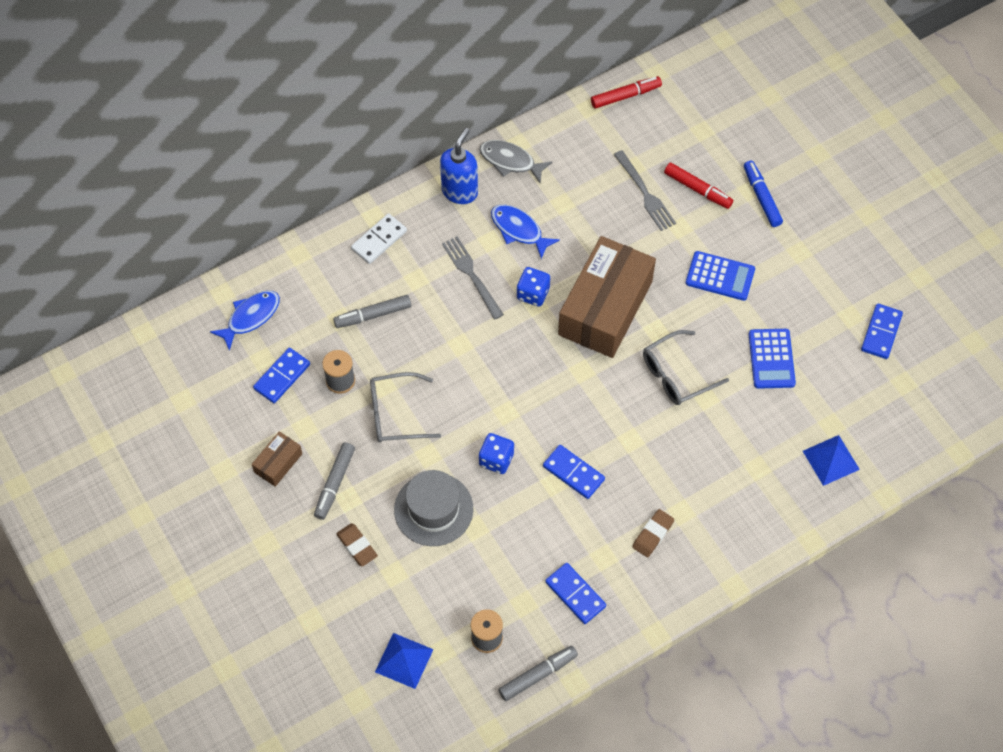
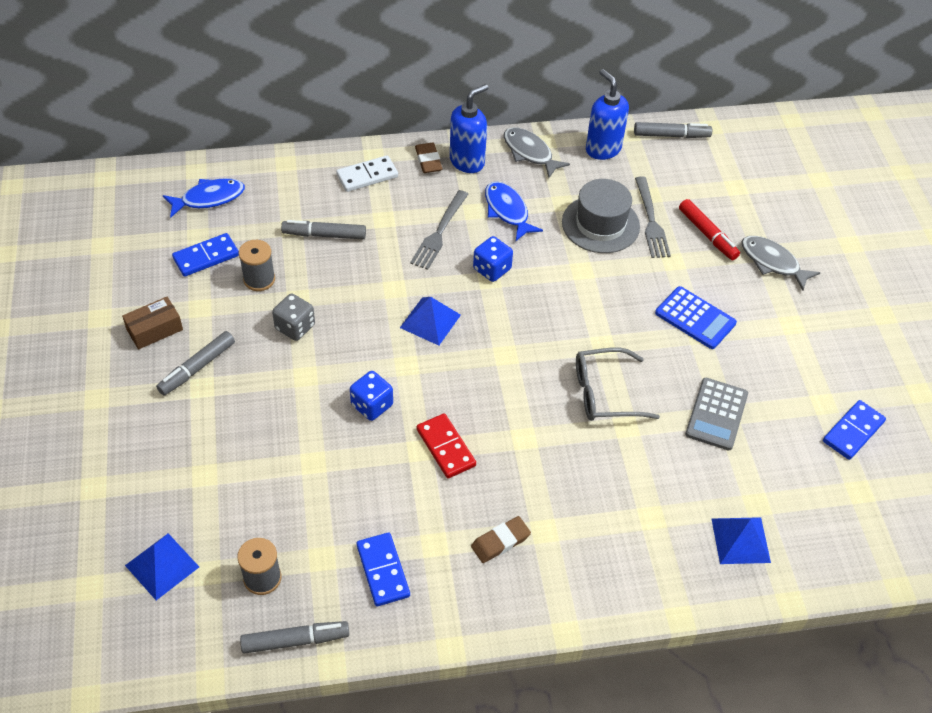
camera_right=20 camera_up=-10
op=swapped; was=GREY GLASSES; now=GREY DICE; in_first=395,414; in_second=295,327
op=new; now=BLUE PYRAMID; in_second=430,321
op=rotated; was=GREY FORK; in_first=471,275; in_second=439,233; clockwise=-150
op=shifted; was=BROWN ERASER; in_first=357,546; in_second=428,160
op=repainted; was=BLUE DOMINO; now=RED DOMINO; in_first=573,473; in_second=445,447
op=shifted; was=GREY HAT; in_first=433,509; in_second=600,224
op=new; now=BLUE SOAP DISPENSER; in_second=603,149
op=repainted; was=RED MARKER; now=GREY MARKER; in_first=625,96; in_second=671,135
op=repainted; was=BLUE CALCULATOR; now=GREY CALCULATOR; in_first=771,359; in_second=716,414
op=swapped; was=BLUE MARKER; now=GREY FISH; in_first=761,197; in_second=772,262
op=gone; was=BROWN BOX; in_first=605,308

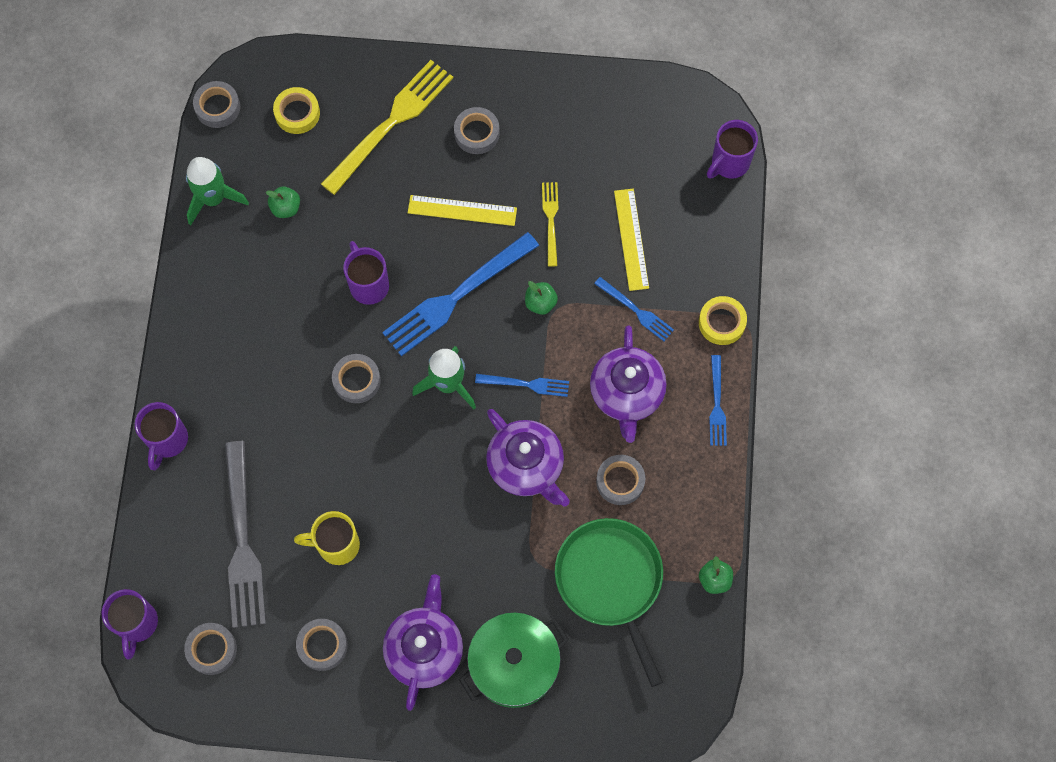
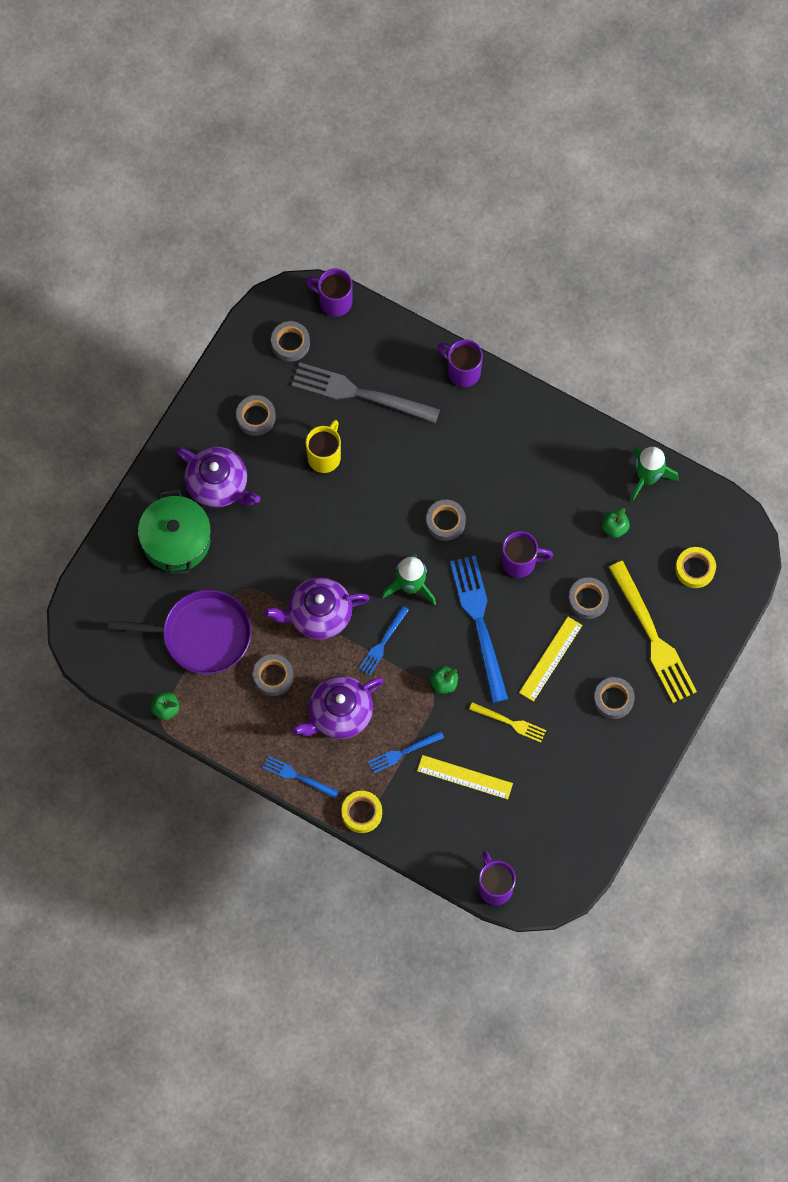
camera_right=115 camera_up=0
op=repainted; was=GREEN PAN; now=PURPLE PAN; in_first=611,581; in_second=201,635
op=rotated; was=PURPLE TEAPOT; in_first=626,393; in_second=339,713; clockwise=-60
op=shifted; was=GREY TAPE; in_first=217,107; in_second=588,599

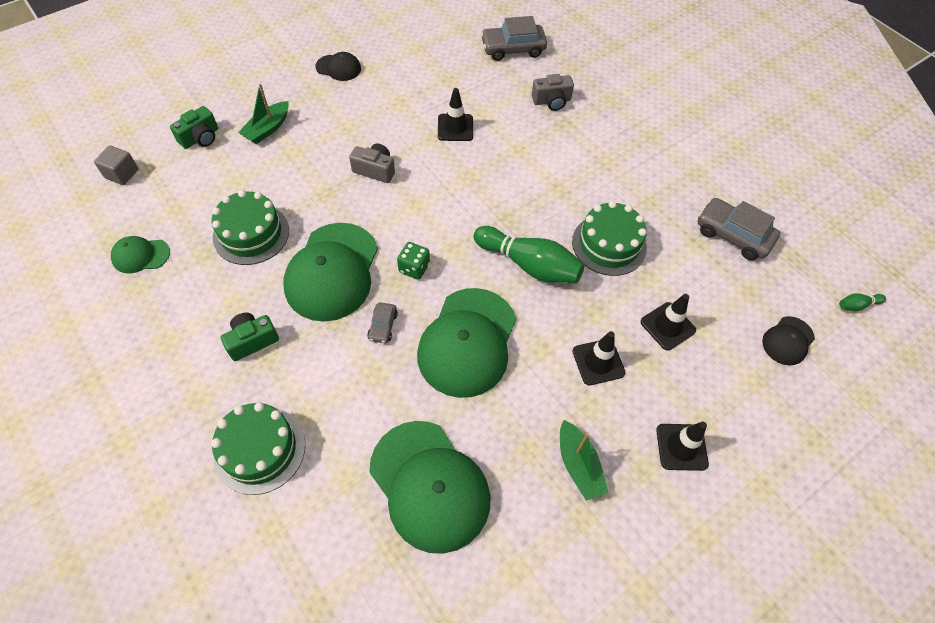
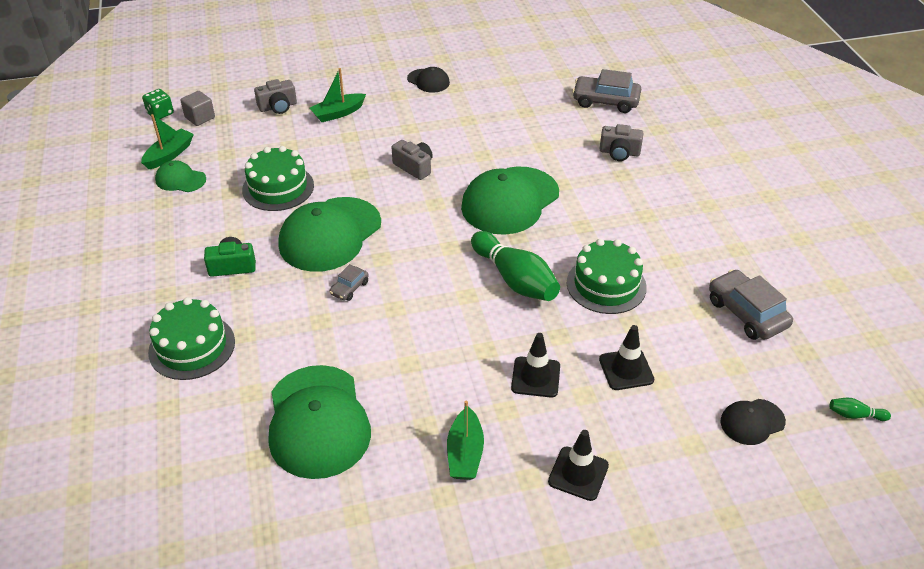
camera_right=25 camera_up=-15
op=new; now=GREEN BOAT; in_second=169,155
op=shifted; was=GREEN DICE; in_first=414,268; in_second=160,113
op=repainted; was=GREEN CAMERA; now=GREY CAMERA; in_first=200,138; in_second=278,107
op=shifted; was=GREEN CAP; in_first=467,342; in_second=510,201
op=gone; was=BLACK TRAFFIC CONE; in_first=455,128

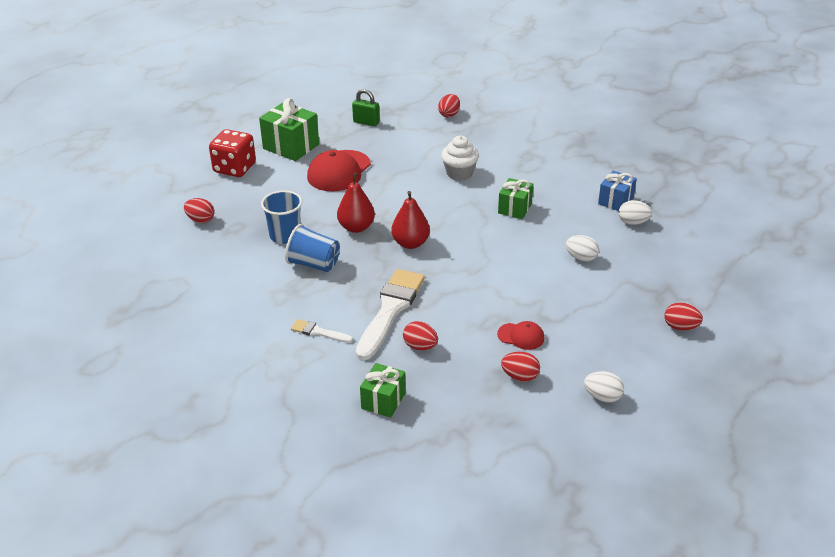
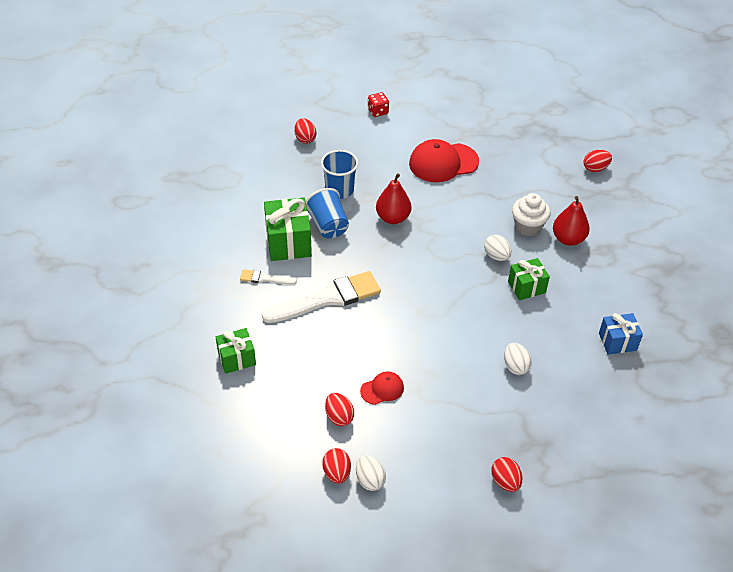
camera_right=45 camera_up=10
op=rotated; was=WHITE BRUSH; in_first=318,332; in_second=265,278; clockwise=-60
op=shifted; was=GREEN GIFT; in_first=291,146; in_second=288,242
op=shifted; was=RED EGG; in_first=420,346; in_second=337,473
op=rotated; was=RED CAP; in_first=521,336; in_second=382,389; clockwise=-90
op=scaled; was=RED DICE; in_first=235,168; in_second=378,111; ratio=0.54
op=shifted; was=WHITE EGG; in_first=633,222; in_second=496,256
op=shifted; was=RED PEAR; in_first=410,243; in_second=568,239
op=gone; was=GREEN PADLOCK; in_first=366,122

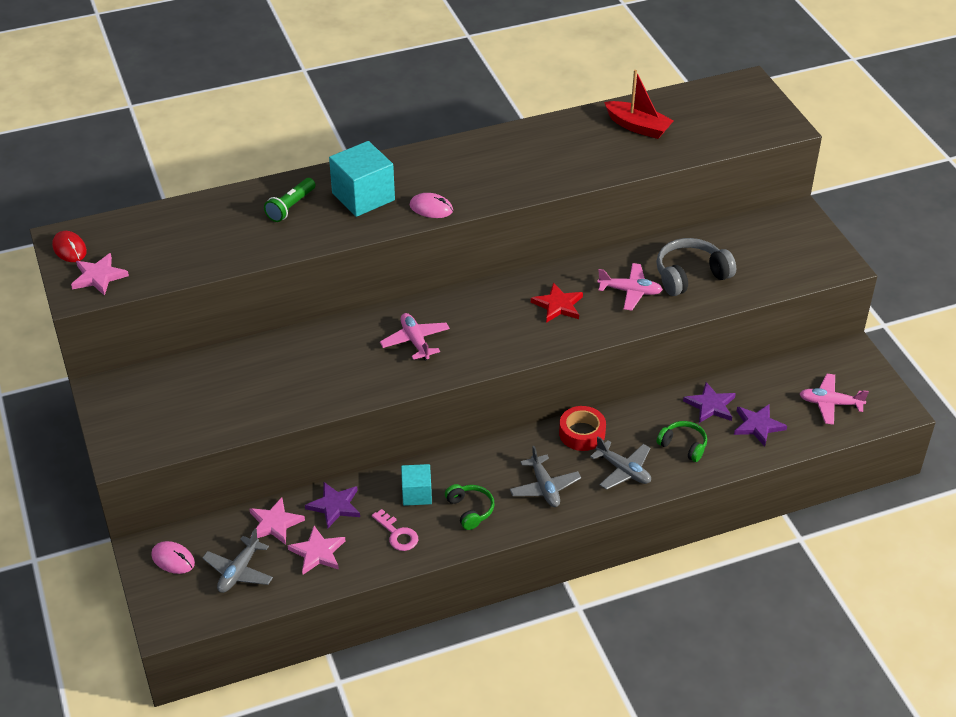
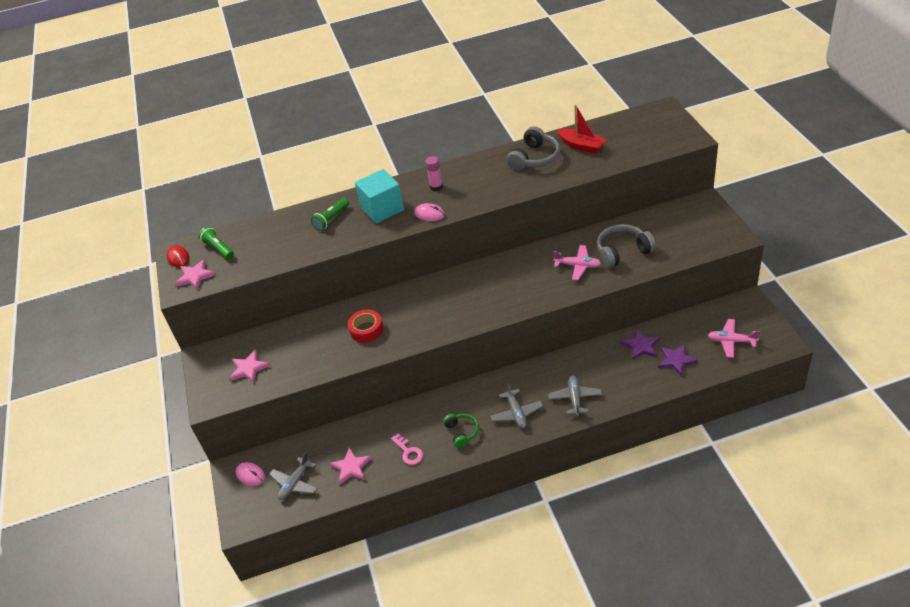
camera_right=10 camera_up=0
op=new; now=GREEN FLASHLIGHT; in_second=218,248
op=shifted; was=PINK STAR; in_first=275,523; in_second=249,369
op=shifted; was=RED TAPE; in_first=582,433; in_second=366,330
op=new; now=PINK GLUE STICK; in_second=436,187
op=new; now=GREY HEADPHONES; in_second=534,158
op=rotated; was=GREY PLANE; in_first=623,470; in_second=575,398; clockwise=-135
op=gone; was=PURPLE STAR; in_first=335,506
op=gone; was=PINK PLANE; in_first=415,341
op=gone; was=TURQUOISE CUBE; in_first=416,494
op=gone; was=RED STAR; in_first=558,305
op=gone; was=GREEN HEADPHONES; in_first=683,445

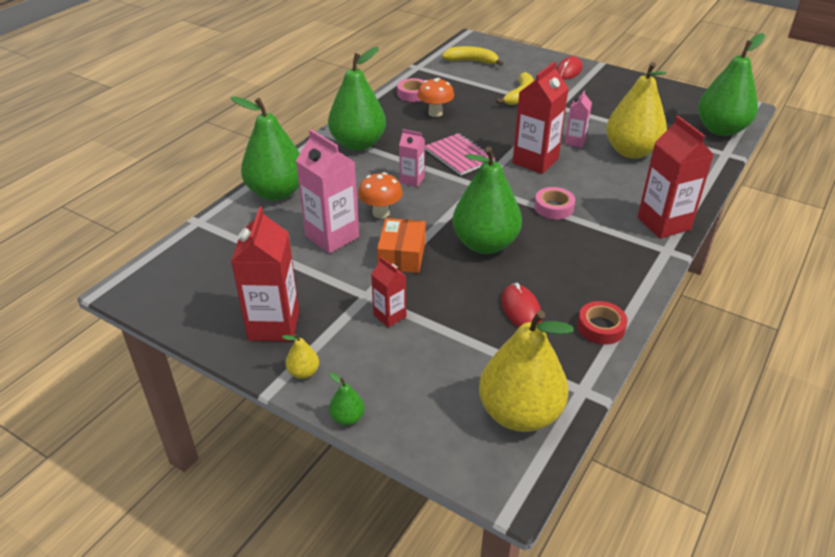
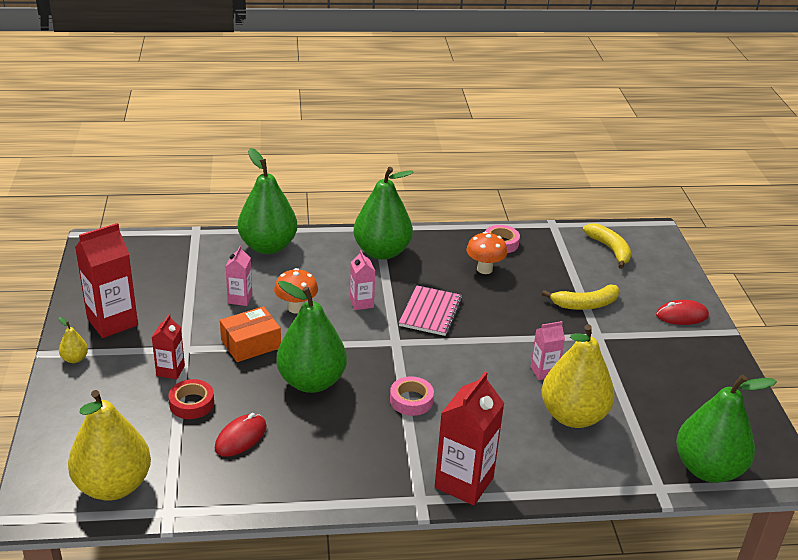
camera_right=50 camera_up=-5
op=shifted; was=RED TAPE; in_first=600,327; in_second=192,403
op=scaled; was=PINK CARTON; in_first=332,236; in_second=240,299; ratio=0.54
op=gone; was=GREEN PEAR; in_first=347,418
op=gone; was=RED CARTON; in_first=535,161

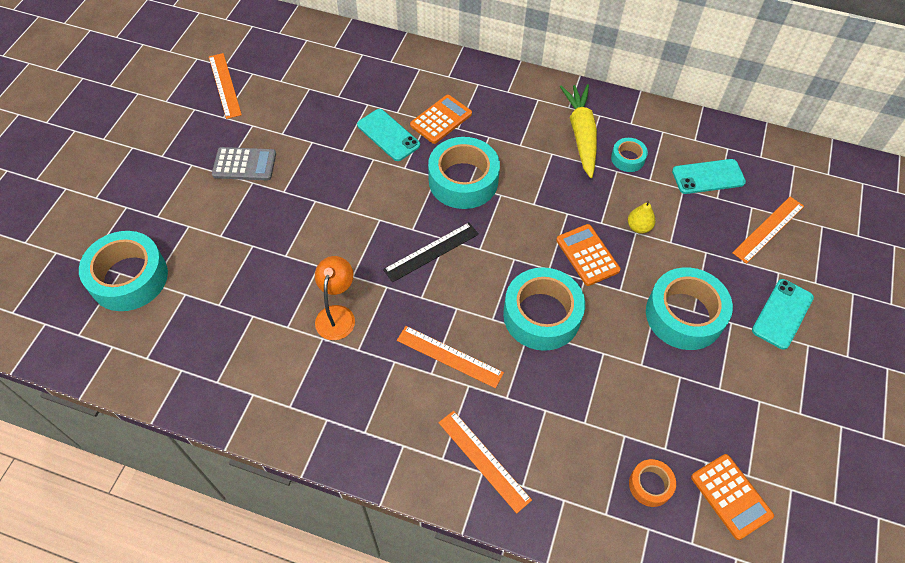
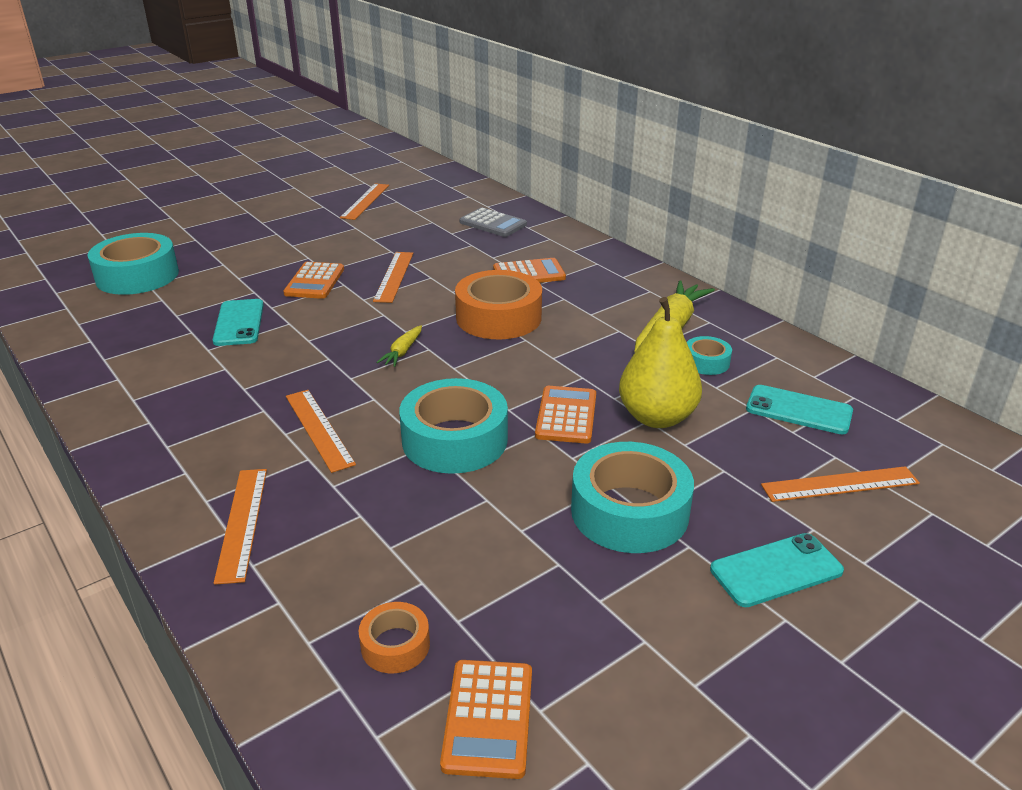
camera_right=35 camera_up=-25
op=shifted; was=TURQUOISE PHONE; in_first=388,135; in_second=239,323
op=new; now=ORANGE CALCULATOR; in_second=315,281
op=new; now=ORANGE RULER; in_second=394,276
op=swapped; was=BLACK RULER; now=YELLOW CARROT; in_first=431,252; in_second=402,352
op=repainted; was=TURQUOISE TAPE; now=ORANGE TAPE; in_first=463,180; in_second=498,317
op=shifted; was=GREY CALCULATOR; in_first=244,164; in_second=493,223
op=scaled; was=YELLOW PEAR; in_first=638,227; in_second=656,417; ratio=2.12
op=gone; was=ORANGE LAMP; in_first=337,314

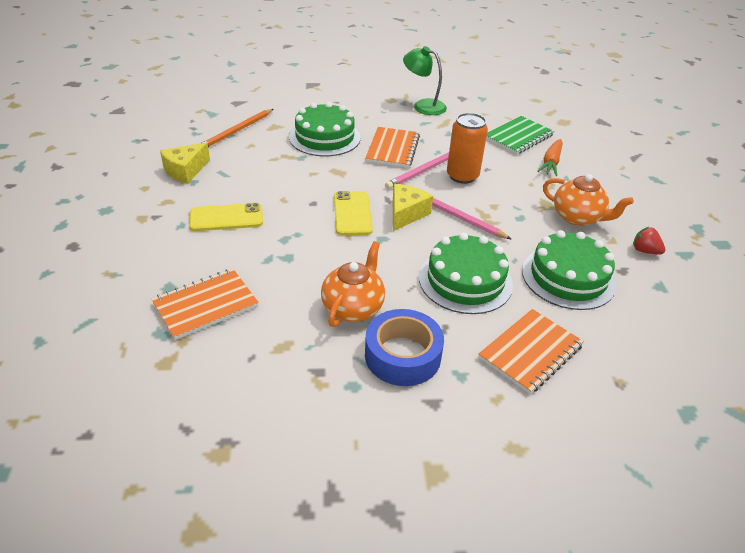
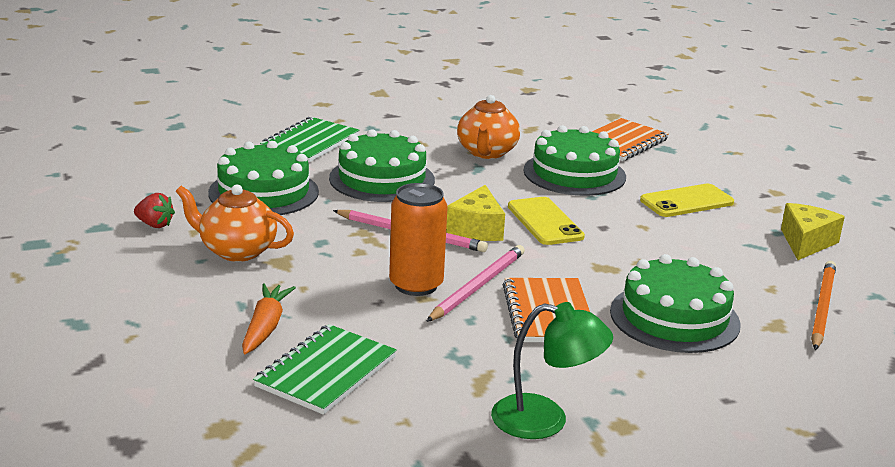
camera_right=165 camera_up=-15
op=repainted; was=ORANGE NOTEBOOK; now=GREEN NOTEBOOK; in_first=530,352; in_second=310,142
op=new; now=GREEN CAKE; in_second=574,173
op=gone; was=BLUE TAPE; in_first=402,355

